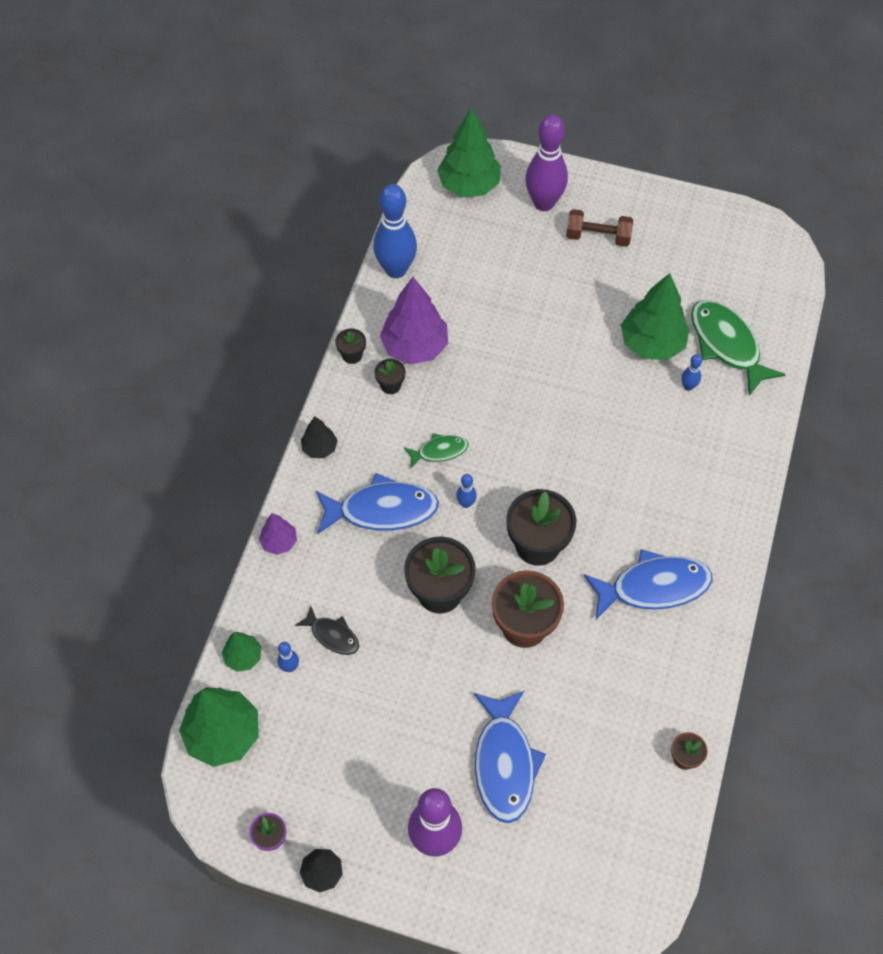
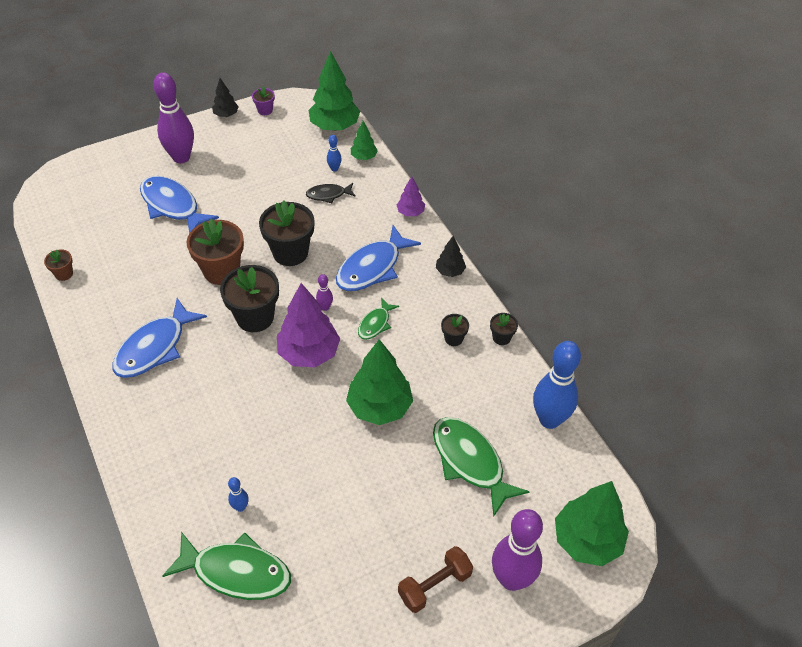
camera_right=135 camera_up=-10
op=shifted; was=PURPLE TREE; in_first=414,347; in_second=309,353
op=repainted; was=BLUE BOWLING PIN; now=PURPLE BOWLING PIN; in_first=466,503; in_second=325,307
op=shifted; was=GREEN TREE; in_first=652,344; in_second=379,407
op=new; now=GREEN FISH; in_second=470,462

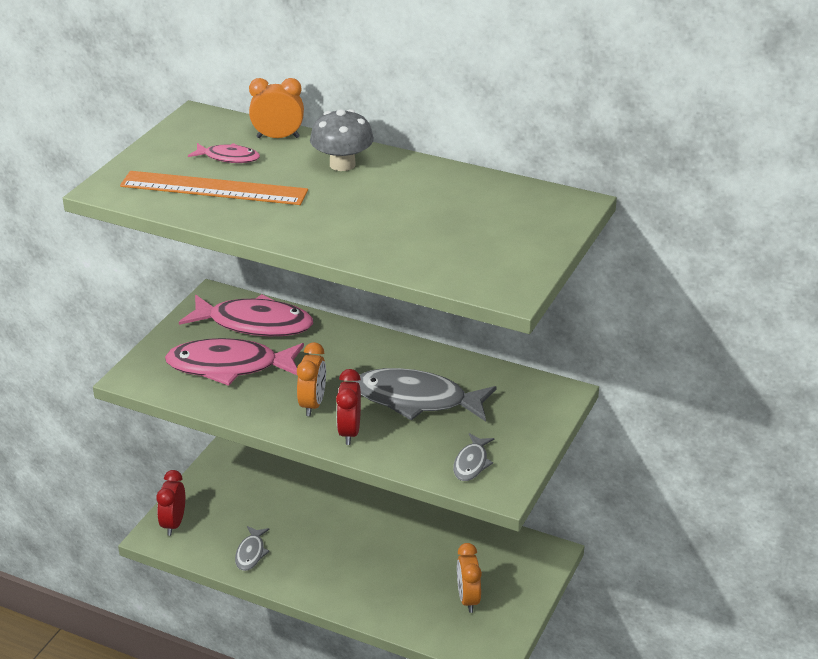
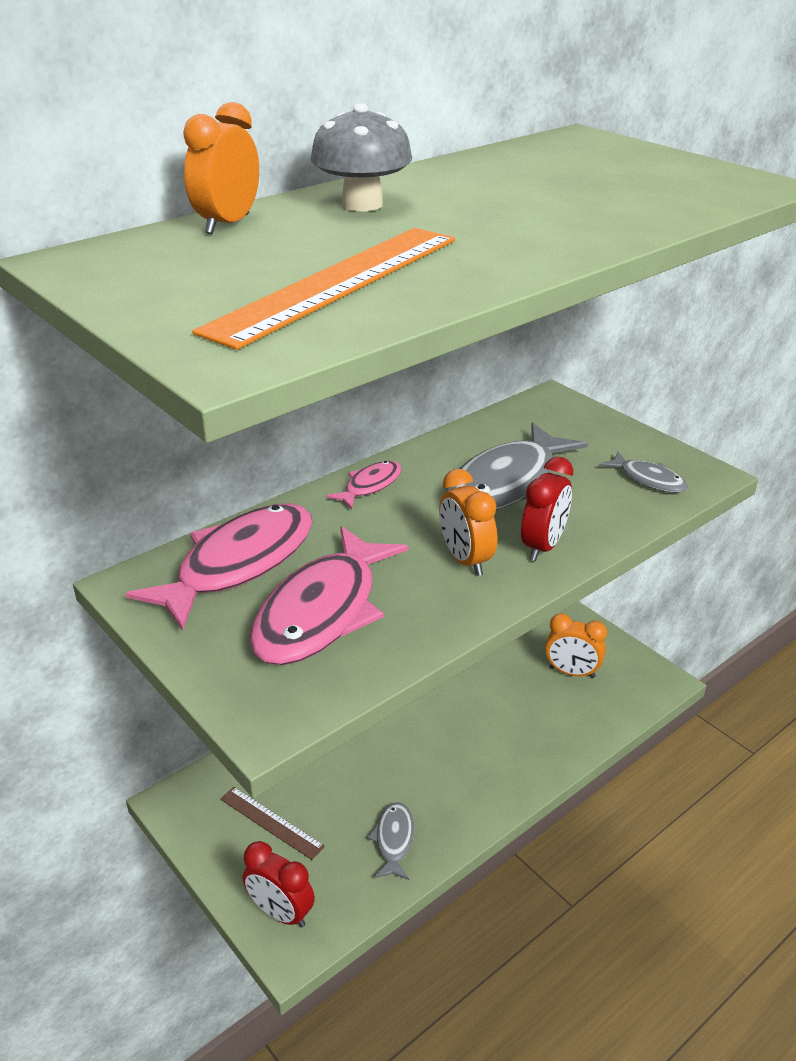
camera_right=-65 camera_up=0
op=new; now=BROWN RULER; in_second=271,822
op=shifted; was=PINK FISH; in_first=228,158; in_second=370,486
op=rotated; was=GREY FISH; in_first=251,553; in_second=394,840; clockwise=-120
op=rotated; was=ORANGE CLOCK; in_first=313,404; in_second=465,560; clockwise=-150
op=rotated; was=RED CLOCK; in_first=349,432; in_second=543,546; clockwise=-90

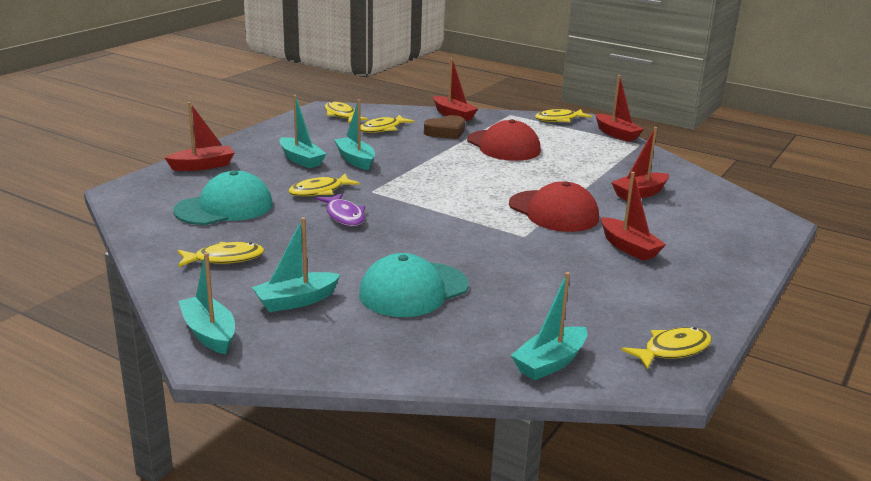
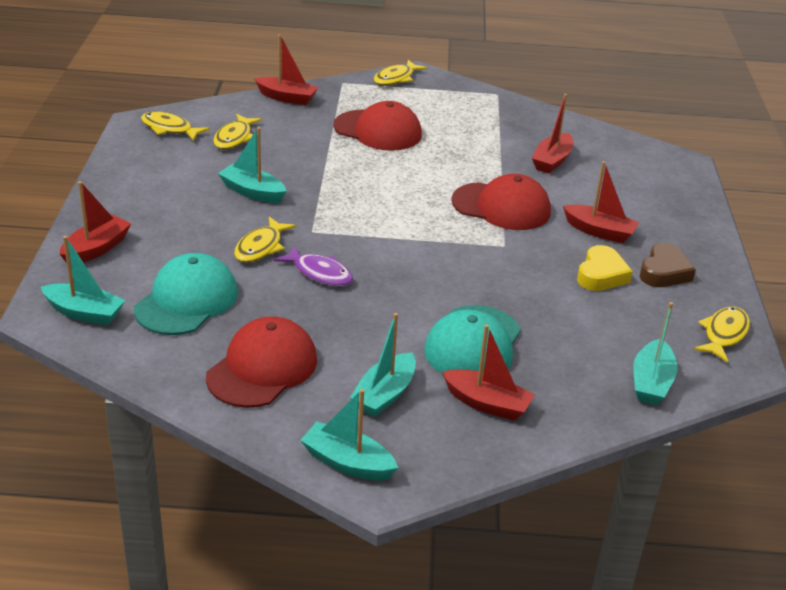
camera_right=-30 camera_up=10
op=shifted; was=TURQUOISE BOAT; in_first=301,160; in_second=84,313
op=swapped; was=YELLOW FISH; now=RED CAP; in_first=224,259; in_second=262,368
op=shifted; was=RED BOAT; in_first=616,134; in_second=487,403
op=new; now=YELLOW HEART; in_second=601,275
op=shifted; was=BROWN HEART; in_first=446,132; in_second=664,272

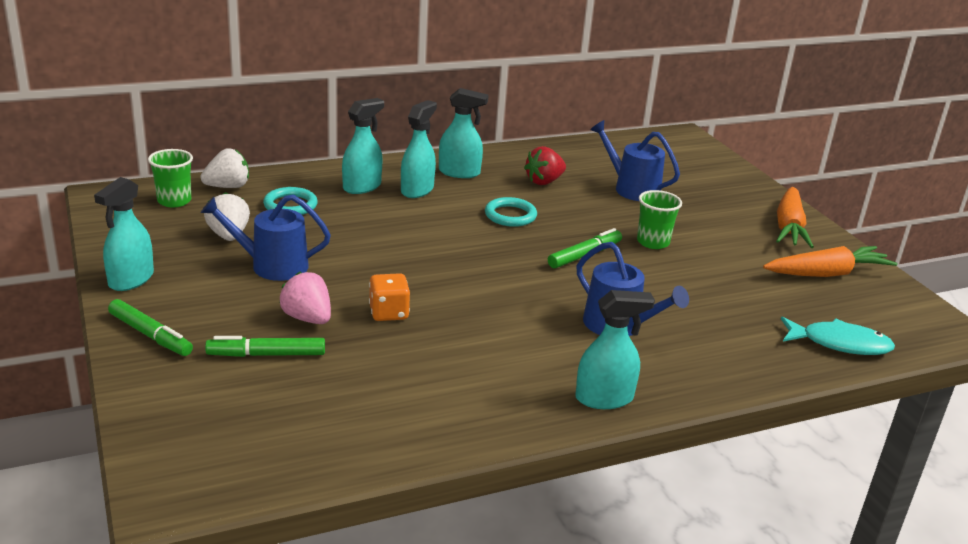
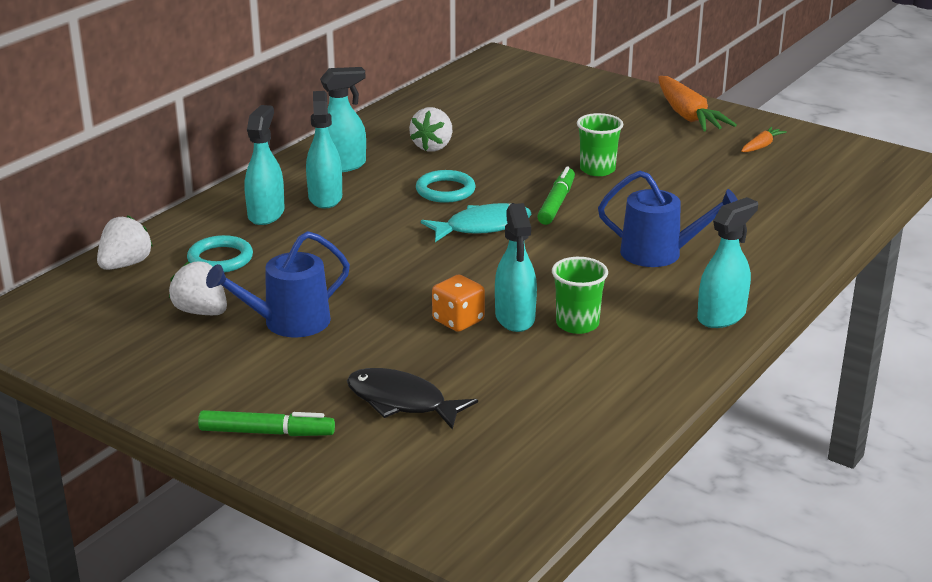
camera_right=-30 camera_up=0
op=swapped; was=GREEN MARKER; now=BLACK FISH; in_first=266,354; in_second=401,402
op=repainted; was=RED STRAWBERRY; now=WHITE STRAWBERRY; in_first=544,181; in_second=433,147
op=shifted; was=TURQUOISE FISH; in_first=839,344; in_second=482,227
op=shifted; was=TURQUOISE SPRAY BOTTLE; in_first=131,280; in_second=515,318
op=shifted; was=GREEN CUP; in_first=174,201; in_second=577,324
op=scaled; was=ORANGE CARROT; in_first=827,274; in_second=761,146; ratio=0.49
op=gone; was=PINK STRAWBERRY; in_first=307,318
op=gone; was=BLUE WATERING CAN; in_first=632,189

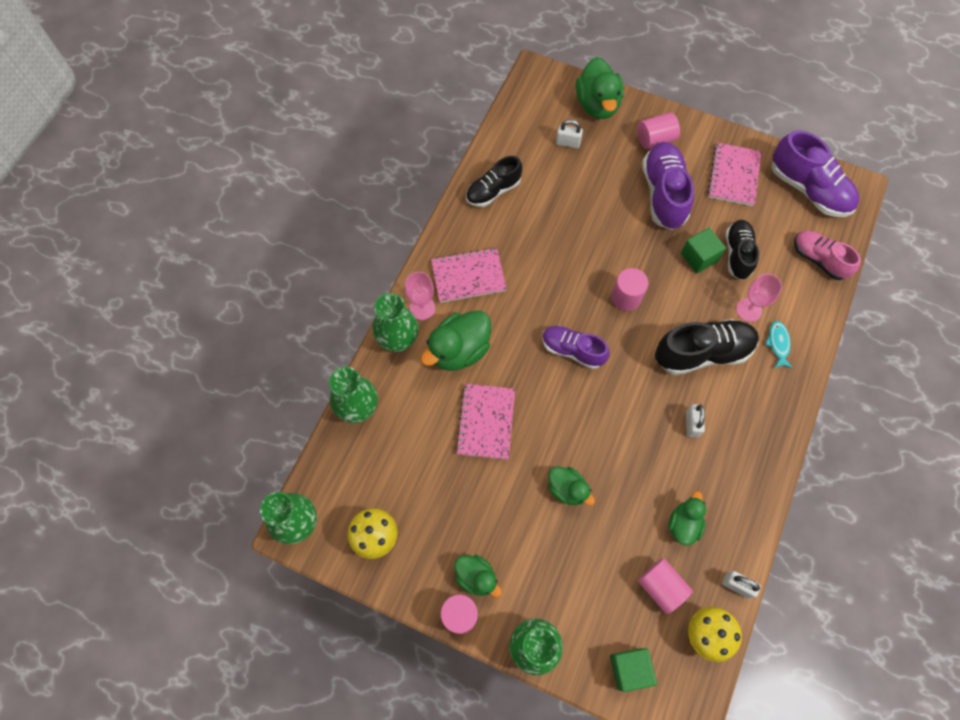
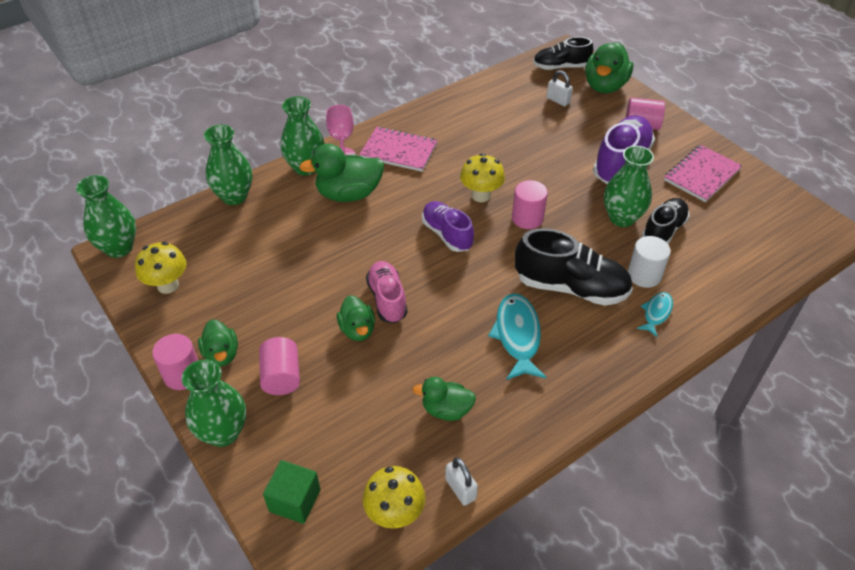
camera_right=30 camera_up=-20
op=shifted; was=PINK CYLINDER; in_first=661,587; in_second=281,376
op=shifted; was=PINK SHOE; in_first=818,259; in_second=387,299
op=rotated; was=GREEN DUCK; in_first=683,524; in_second=446,410; clockwise=-135
op=new; now=YELLOW MUSHROOM; in_second=481,195
op=swapped; was=WHITE PADLOCK; now=TURQUOISE FISH; in_first=692,424; in_second=517,336
op=shifted; was=BLACK SHOE; in_first=493,191; in_second=561,67
op=swapped; was=GREEN CUBE; now=GREEN VASE; in_first=699,257; in_second=622,218
op=swapped; was=PINK GOBLET; now=WHITE CYLINDER; in_first=749,310; in_second=644,275
op=gone; was=PINK NOTEBOOK; in_first=486,422
op=gone; was=PURPLE SHOE; in_first=808,189

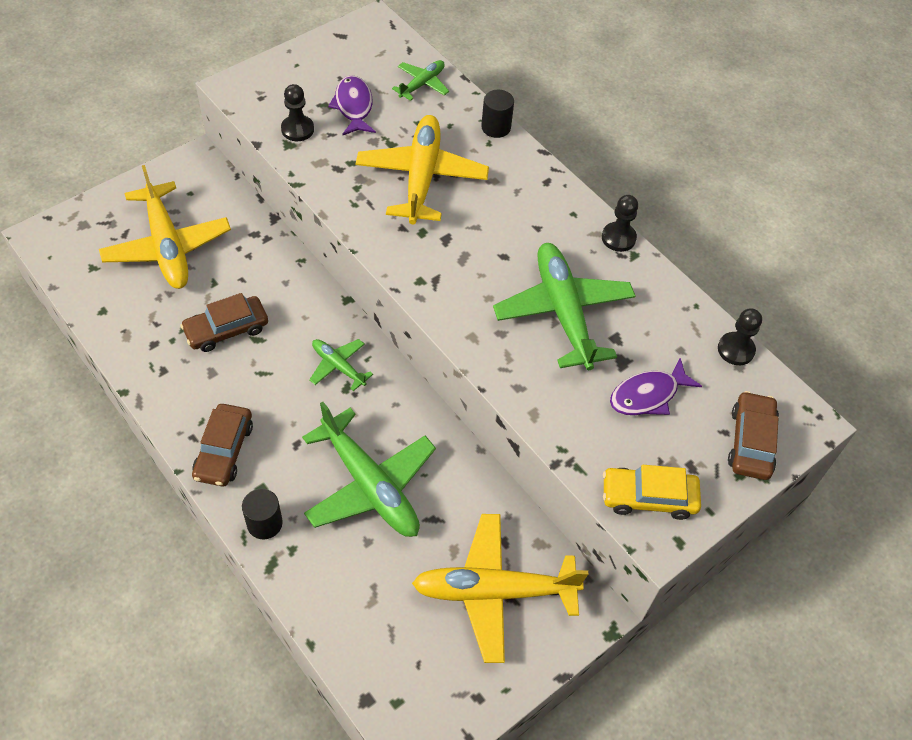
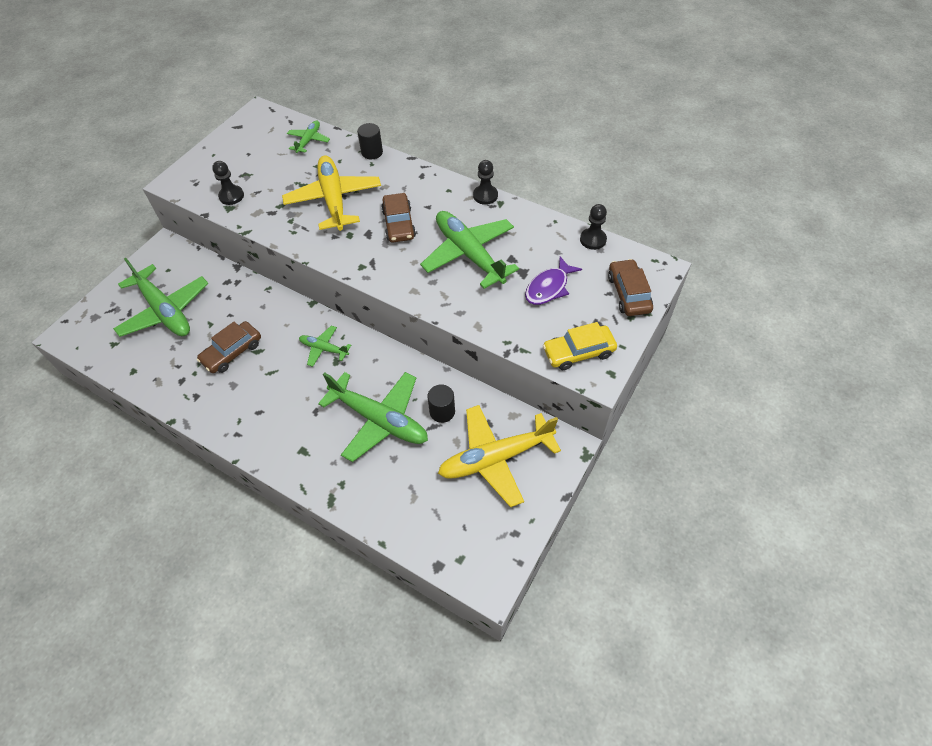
camera_right=-15 camera_up=0
op=repainted; was=YELLOW PLANE; now=GREEN PLANE; in_first=167,246; in_second=165,311
op=shifted; was=BROWN CAR; in_first=224,450; in_second=398,224
op=shifted; was=BLACK CYLINDER; in_first=264,523; in_second=442,411
op=gone; was=PURPLE FISH; in_first=353,106

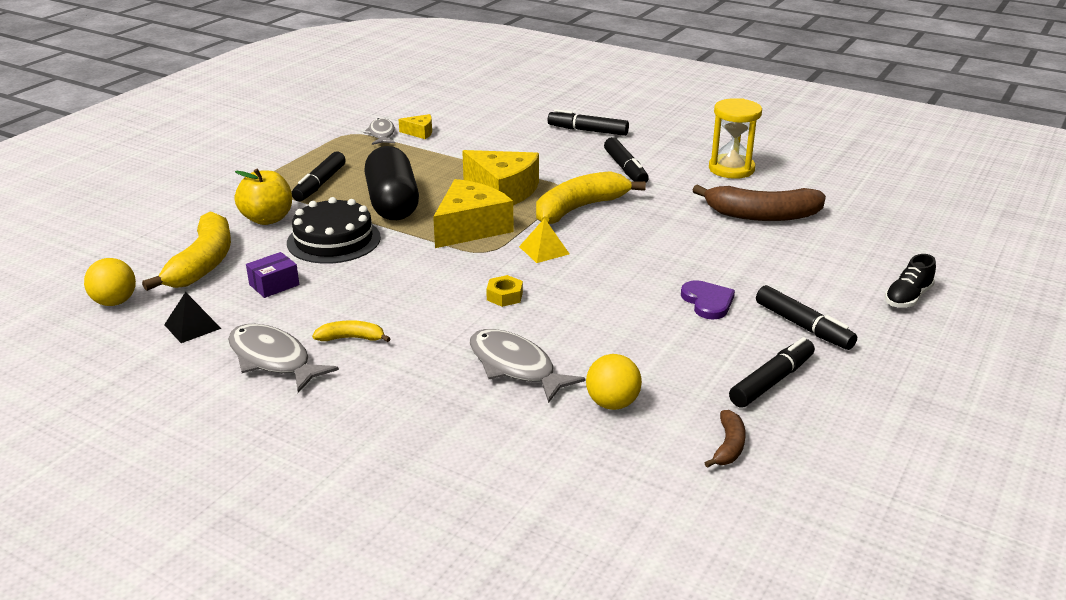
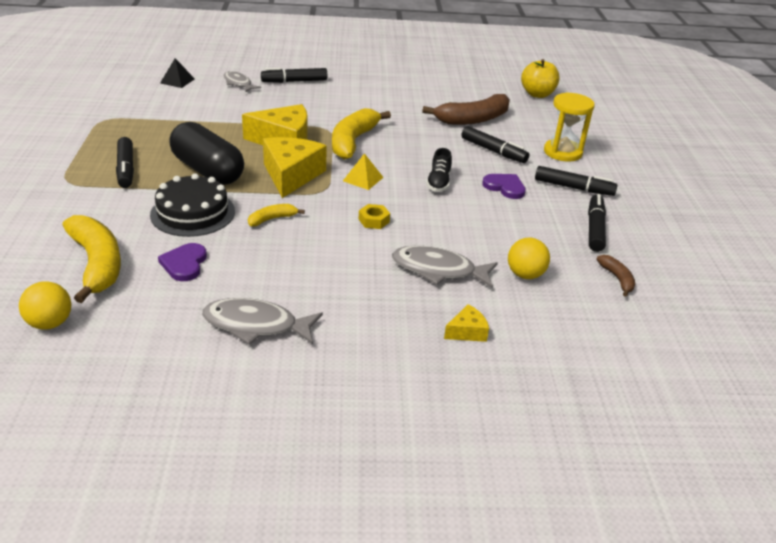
camera_right=-35 camera_up=5
op=swapped; was=PURPLE BOX; now=PURPLE HEART; in_first=274,285; in_second=184,264
op=shifted; was=BLACK PYRAMID; in_first=192,326; in_second=177,81
op=shifted; was=GREY FISH; in_first=381,134; in_second=238,83
op=shifted; was=YELLOW BANANA; in_first=351,338; in_second=272,219
op=shifted; was=BLACK SHOE; in_first=907,297; in_second=438,182
op=shifted; was=YELLOW CHEESE; in_first=420,132; in_second=467,332
op=shifted; was=BLACK MARKER; in_first=625,169; in_second=493,151
op=shifted; was=YELLOW APPLE; in_first=267,219; in_second=537,94
op=shifted; was=YELLOW HOURGLASS; in_first=731,169; in_second=562,152

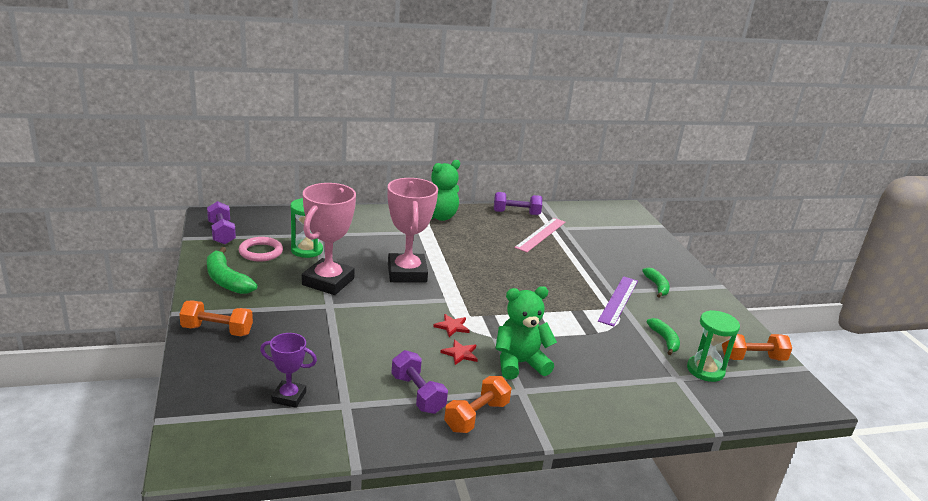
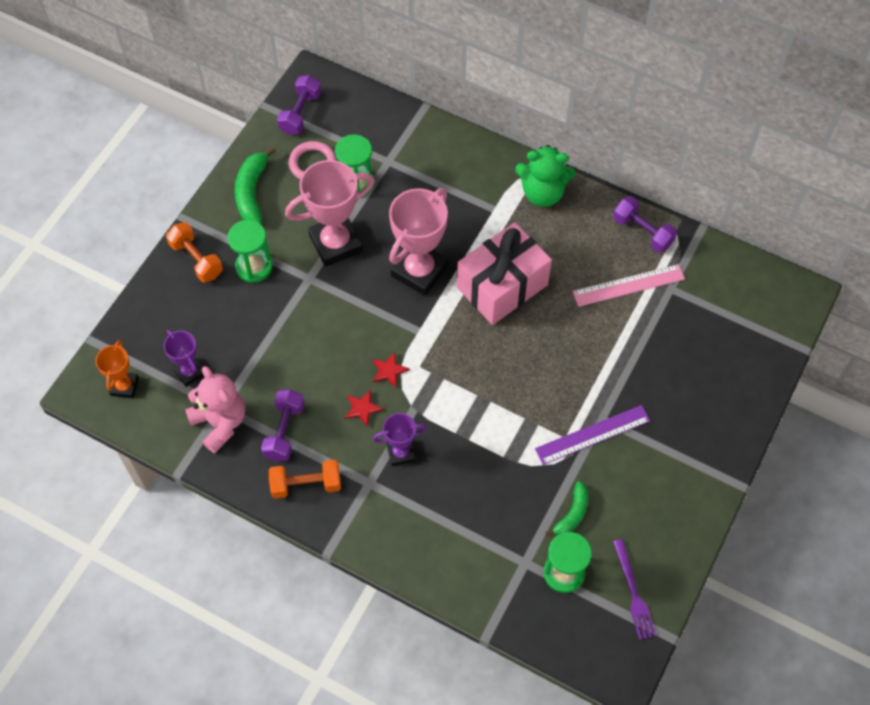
camera_right=45 camera_up=35
op=new; now=ORANGE TROPHY; in_second=124,386
op=new; now=PINK TEDDY BEAR; in_second=220,423
op=new; now=GREEN HOURGLASS; in_second=254,267
op=swapped; was=GREEN TEDDY BEAR; now=PURPLE TROPHY; in_first=519,364; in_second=401,453
op=new; now=PINK GIFT; in_second=502,286
op=swapped; was=ORANGE DUMBBELL; now=PURPLE FORK; in_first=752,358; in_second=633,592
op=gone; was=GREEN BANANA; in_first=657,286

